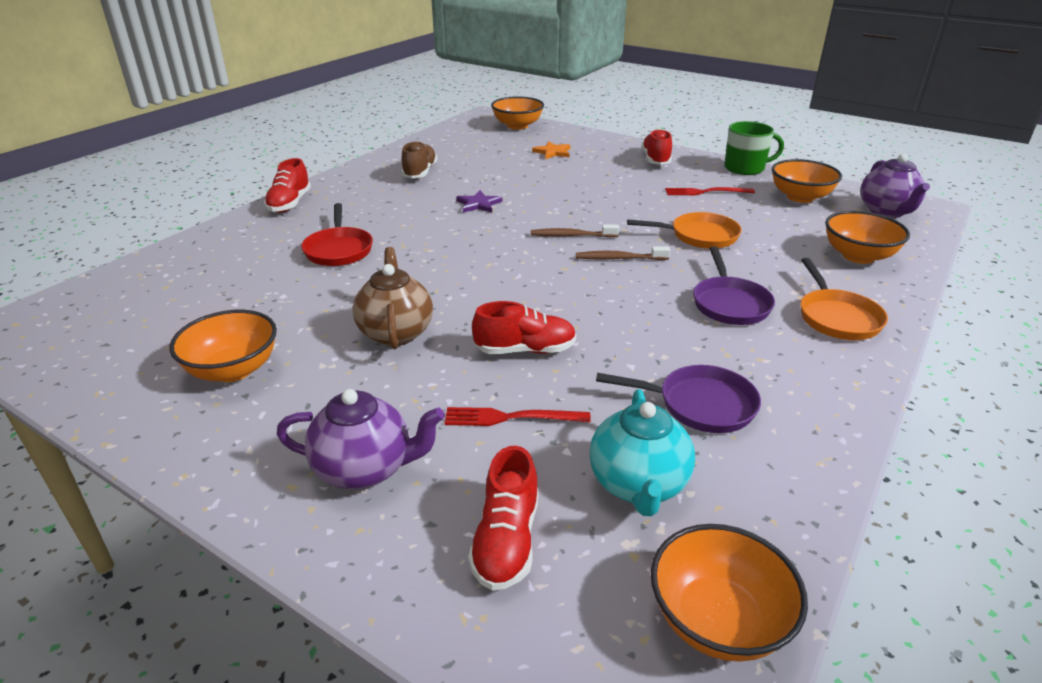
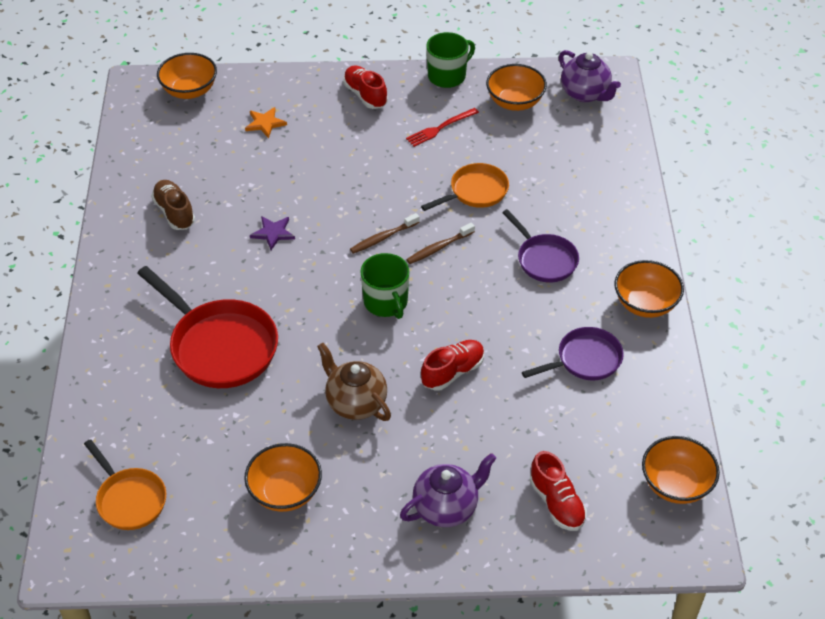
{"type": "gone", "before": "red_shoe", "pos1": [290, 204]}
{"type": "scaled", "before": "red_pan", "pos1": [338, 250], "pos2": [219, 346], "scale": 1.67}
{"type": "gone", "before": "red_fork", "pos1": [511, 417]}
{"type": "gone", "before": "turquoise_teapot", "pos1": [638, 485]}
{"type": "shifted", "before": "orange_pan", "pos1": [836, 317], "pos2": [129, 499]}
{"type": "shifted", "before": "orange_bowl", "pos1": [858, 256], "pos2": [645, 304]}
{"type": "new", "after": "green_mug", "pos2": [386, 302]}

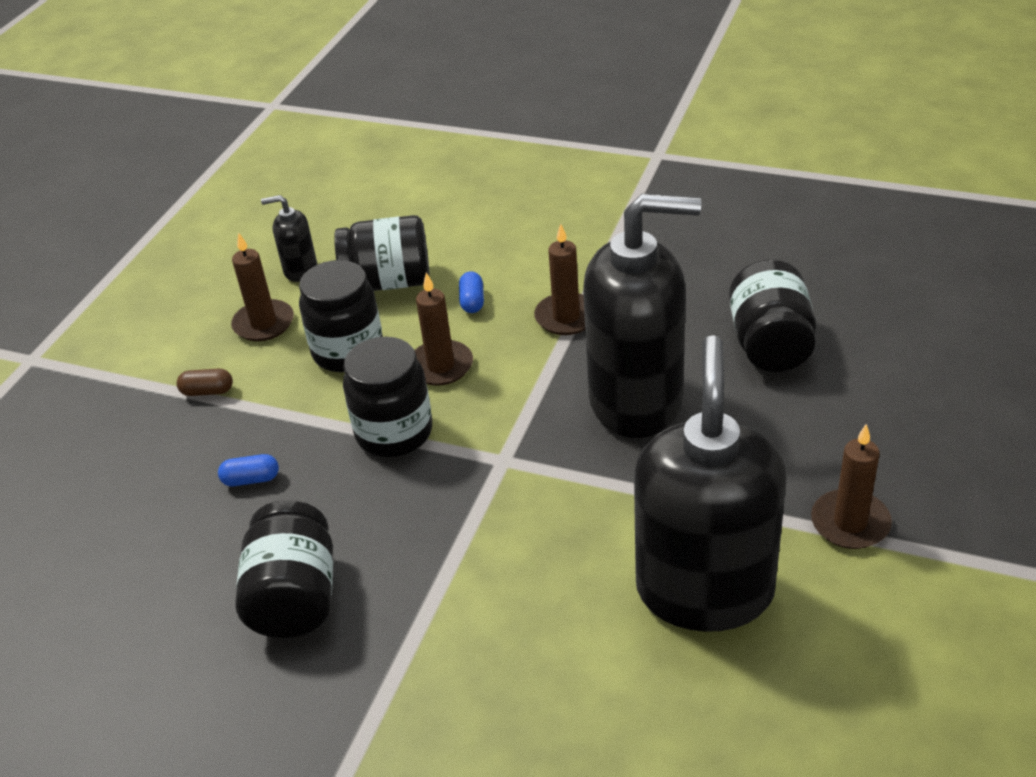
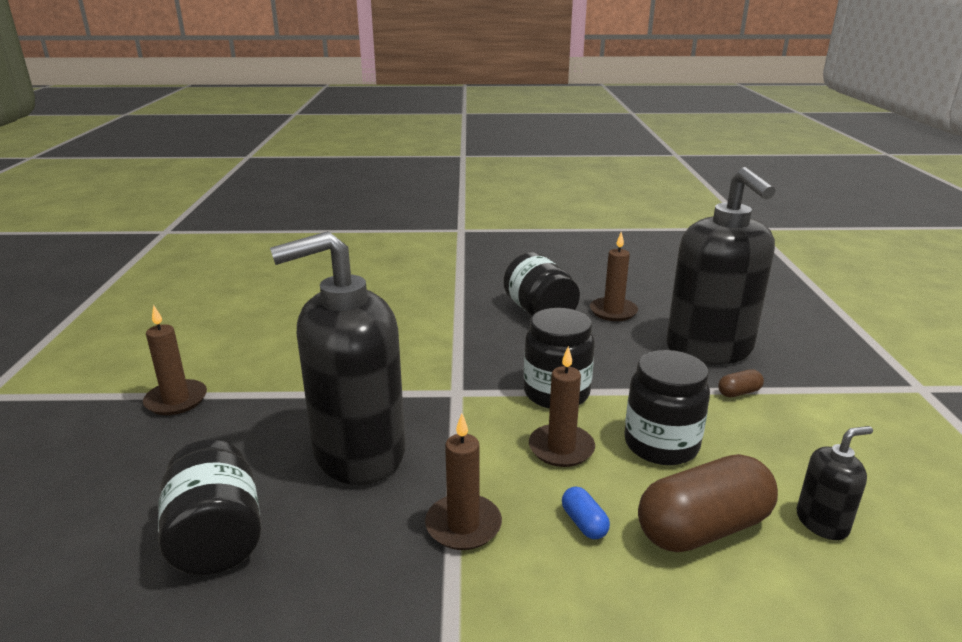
{"type": "gone", "before": "blue_capsule", "pos1": [251, 479]}
{"type": "shifted", "before": "brown_candle", "pos1": [264, 323], "pos2": [613, 311]}
{"type": "swapped", "before": "black_jar", "after": "brown_capsule", "pos1": [388, 282], "pos2": [703, 528]}
{"type": "shifted", "before": "black_soap_dispenser", "pos1": [704, 590], "pos2": [709, 349]}

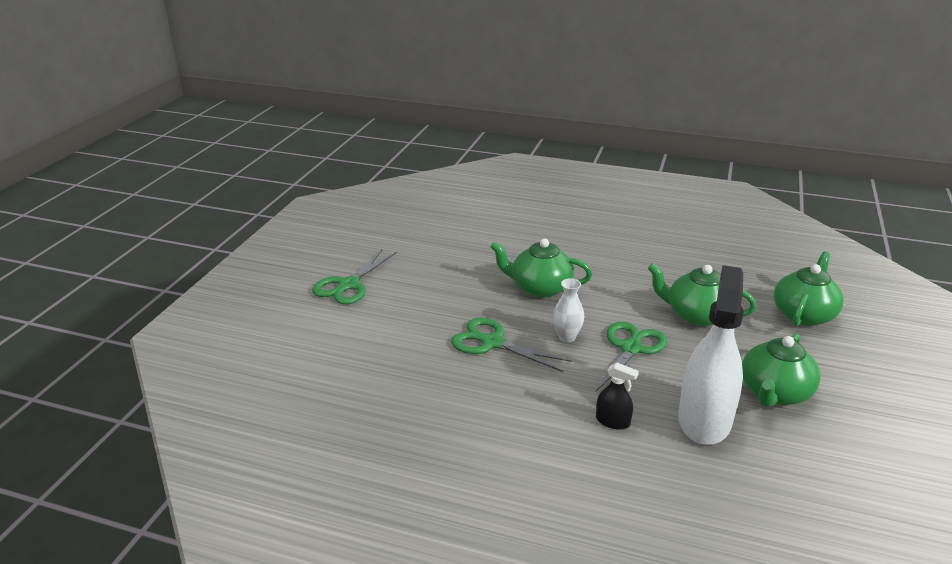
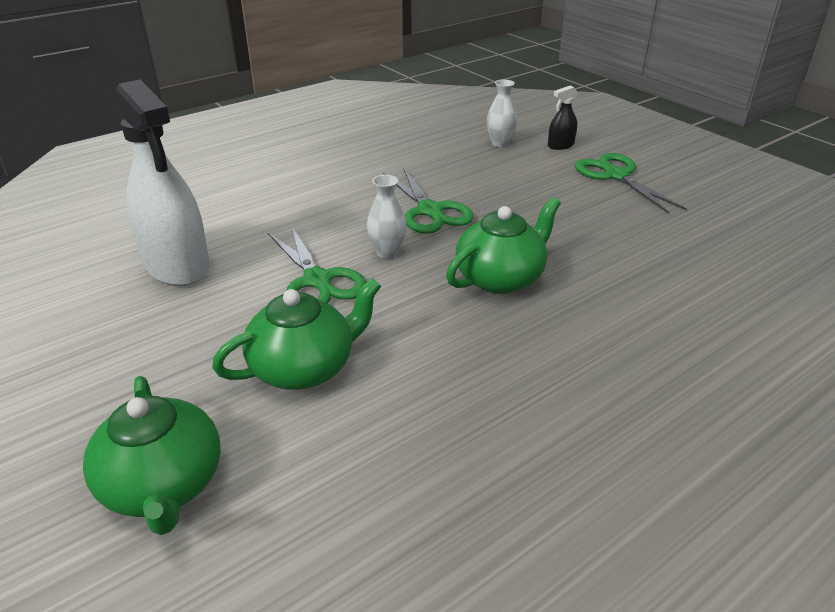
{"type": "rotated", "before": "green_scissors", "pos1": [492, 343], "pos2": [430, 211], "turn": 90}
{"type": "shifted", "before": "black_spray_bottle", "pos1": [612, 421], "pos2": [560, 145]}
{"type": "gone", "before": "green_teapot", "pos1": [774, 393]}
{"type": "new", "after": "white_vase", "pos2": [500, 143]}

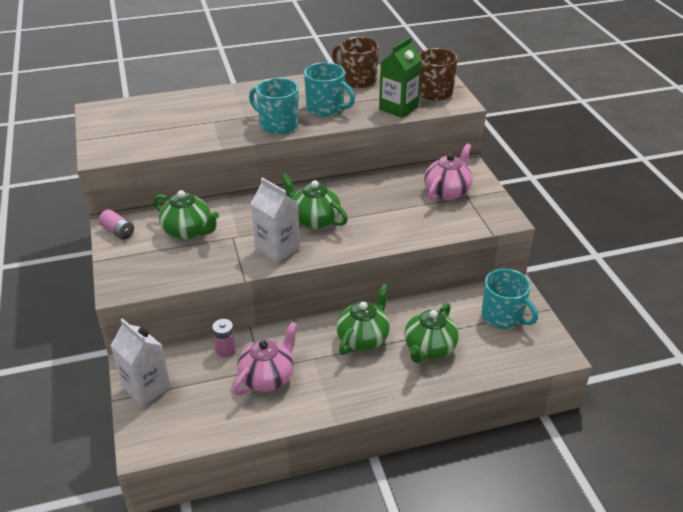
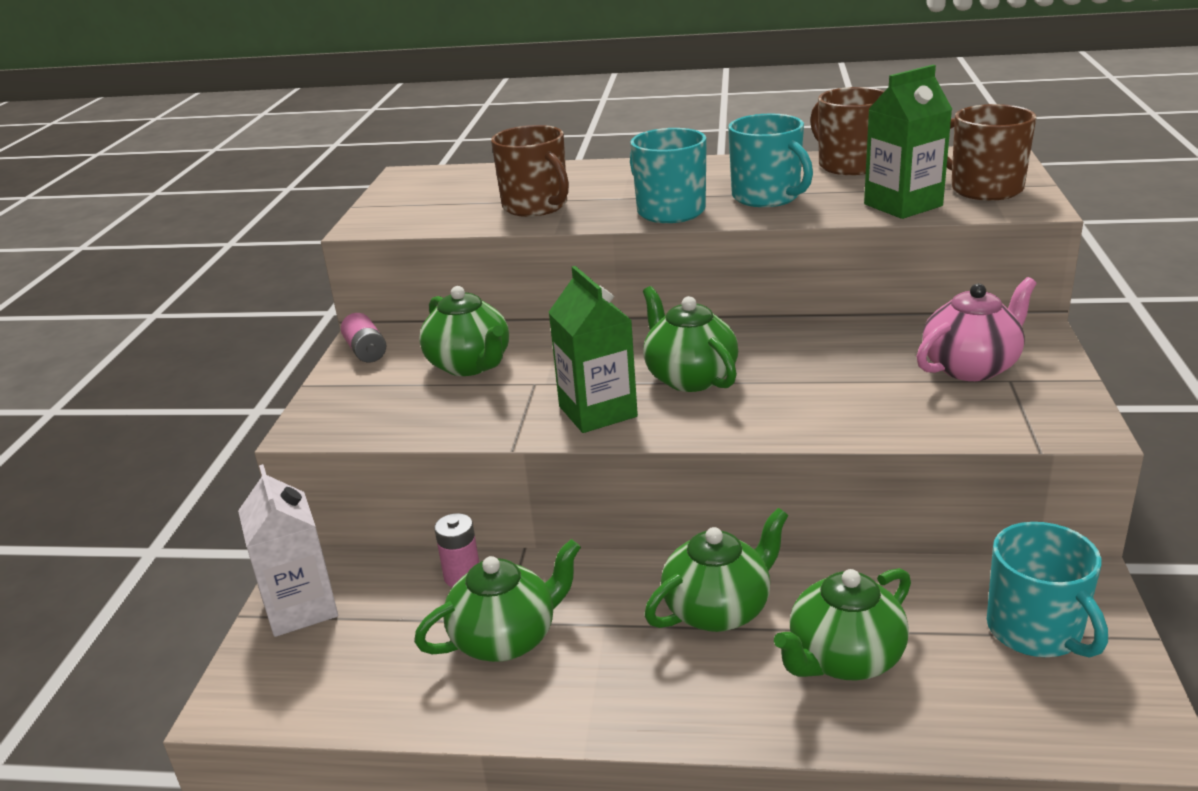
{"type": "repainted", "before": "pink_teapot", "after": "green_teapot", "pos1": [267, 377], "pos2": [506, 638]}
{"type": "repainted", "before": "white_carton", "after": "green_carton", "pos1": [277, 249], "pos2": [597, 411]}
{"type": "new", "after": "brown_mug", "pos2": [536, 206]}

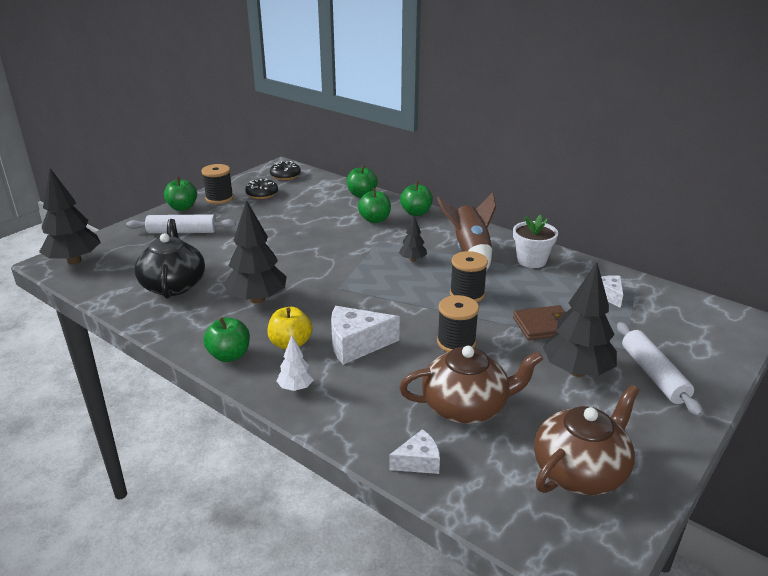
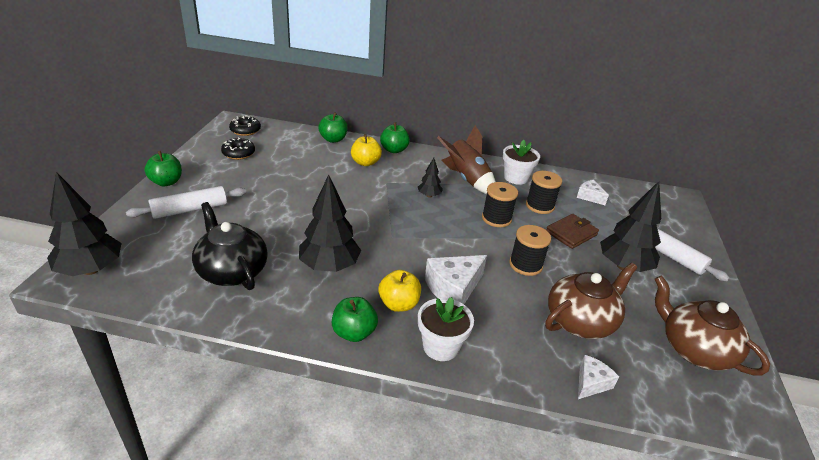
{"type": "shifted", "before": "black_spool", "pos1": [219, 198], "pos2": [539, 206]}
{"type": "swapped", "before": "white_tree", "after": "white_flower_pot", "pos1": [296, 387], "pos2": [440, 347]}
{"type": "repainted", "before": "green_apple", "after": "yellow_apple", "pos1": [375, 220], "pos2": [365, 162]}
{"type": "rotated", "before": "brown_teapot", "pos1": [580, 471], "pos2": [694, 349], "turn": -60}

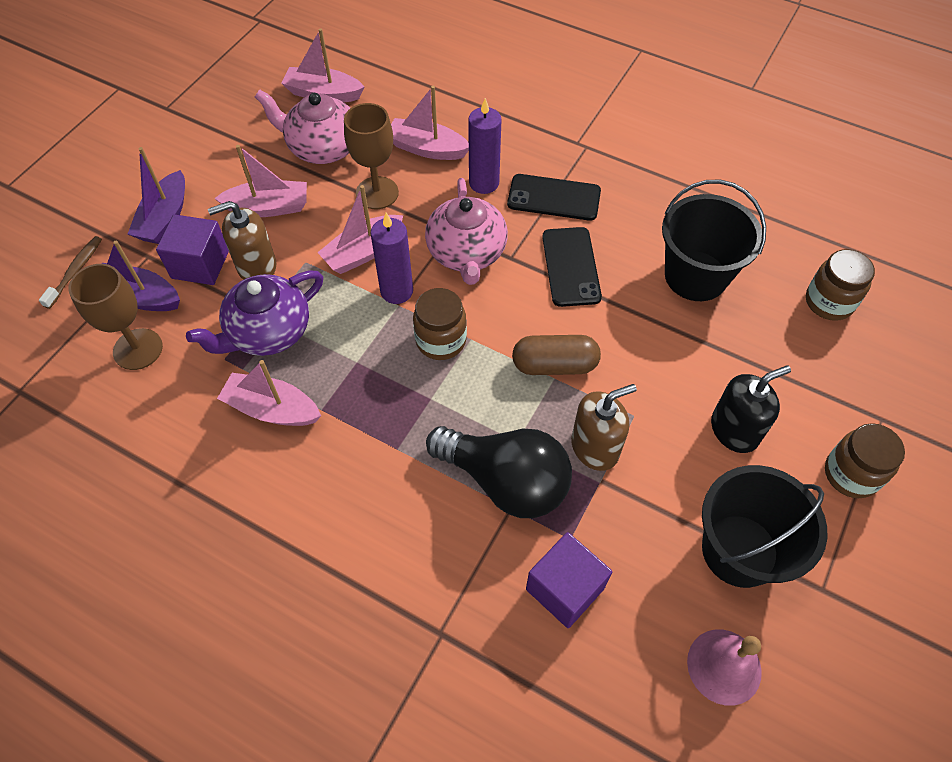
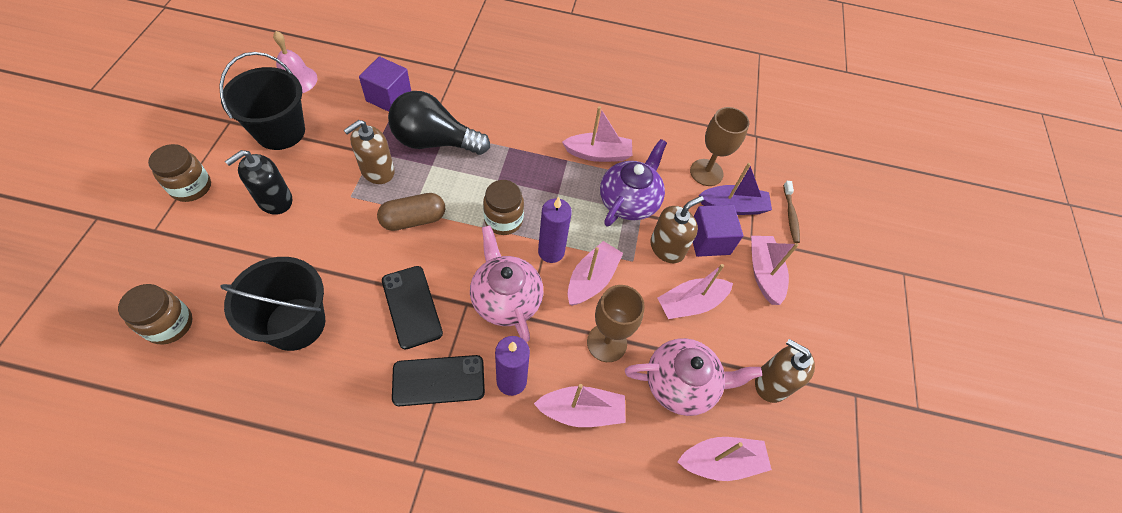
{"type": "repainted", "before": "purple_boat", "after": "pink_boat", "pos1": [165, 218], "pos2": [763, 273]}
{"type": "new", "after": "brown_soap_dispenser", "pos2": [772, 383]}

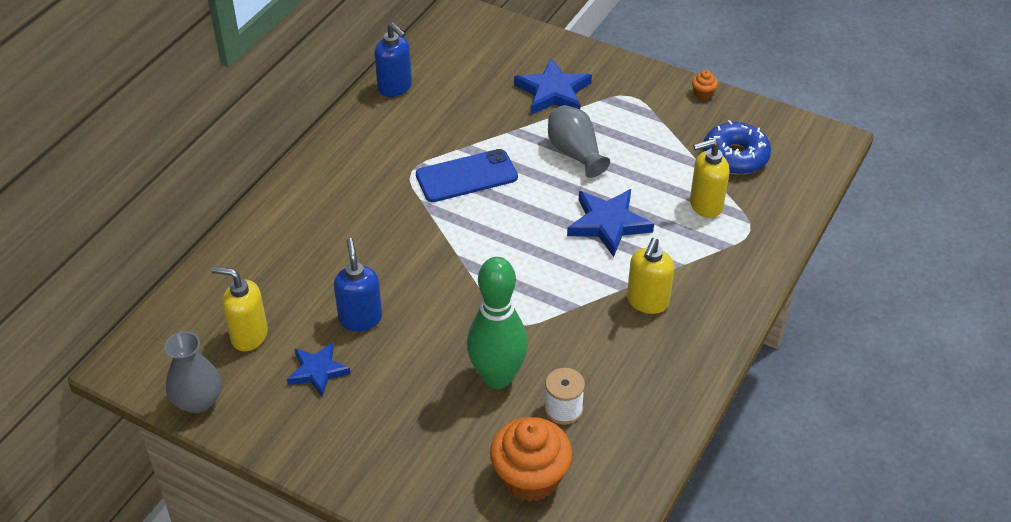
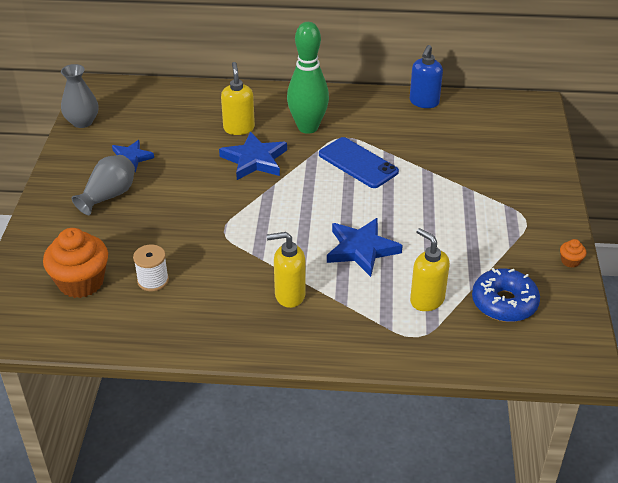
{"type": "shifted", "before": "yellow_soap_dispenser", "pos1": [249, 336], "pos2": [239, 128]}
{"type": "gone", "before": "blue_soap_dispenser", "pos1": [360, 318]}
{"type": "shifted", "before": "green_bowling_pin", "pos1": [497, 377], "pos2": [308, 127]}
{"type": "shifted", "before": "blue_star", "pos1": [553, 92], "pos2": [254, 160]}
{"type": "shifted", "before": "grey_vase", "pos1": [575, 153], "pos2": [108, 196]}

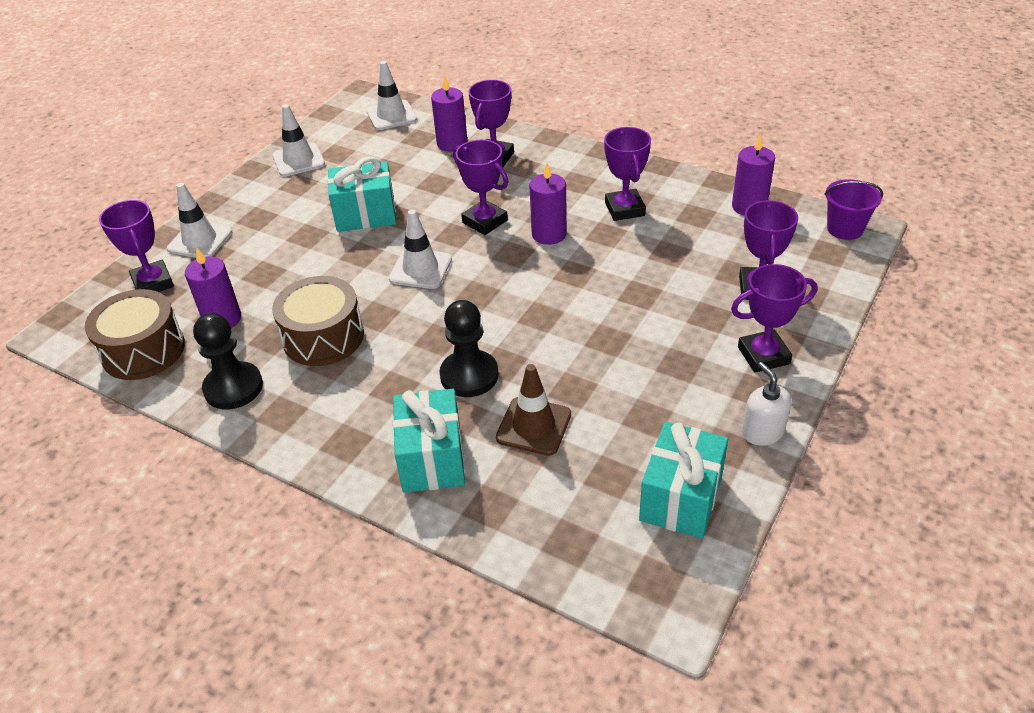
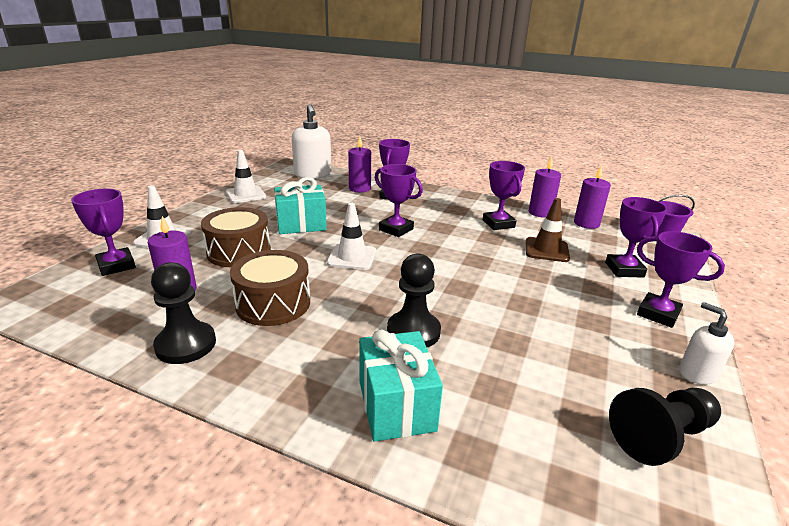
{"type": "shifted", "before": "brown_drum", "pos1": [143, 350], "pos2": [239, 251]}
{"type": "swapped", "before": "white_traffic_cone", "after": "white_soap_dispenser", "pos1": [391, 115], "pos2": [313, 174]}
{"type": "shifted", "before": "brown_traffic_cone", "pos1": [533, 426], "pos2": [546, 250]}
{"type": "shifted", "before": "purple_candle", "pos1": [549, 234], "pos2": [540, 213]}
{"type": "swapped", "before": "turquoise_gift", "after": "black_pawn", "pos1": [681, 498], "pos2": [661, 436]}
{"type": "rotated", "before": "purple_trophy", "pos1": [763, 355], "pos2": [658, 314], "turn": 60}

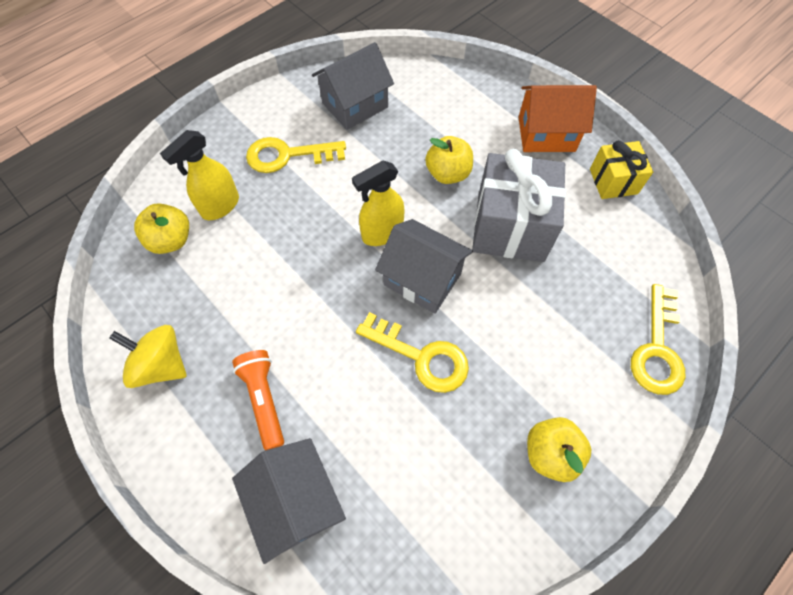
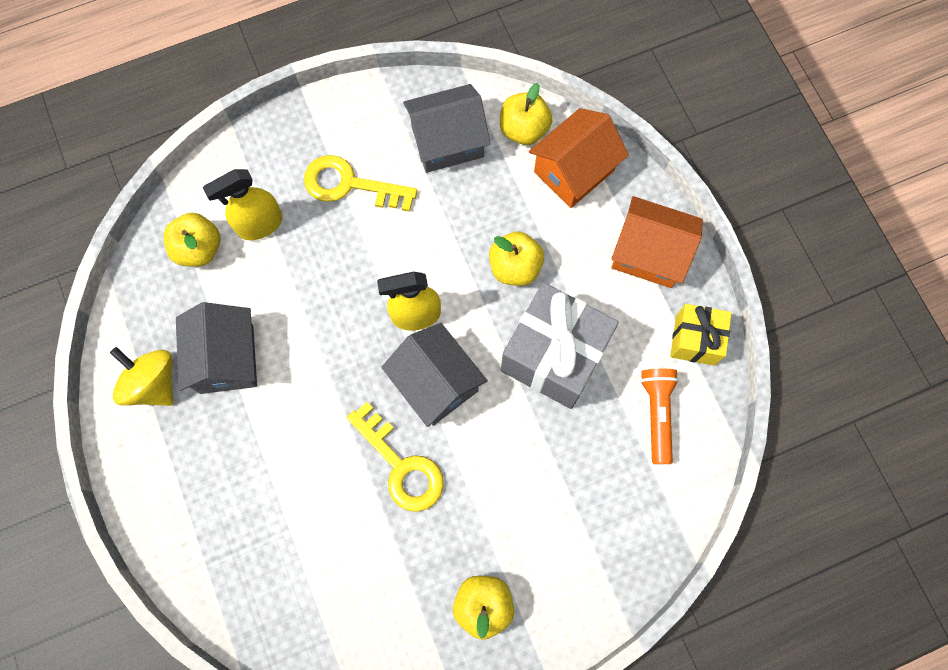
{"type": "shifted", "before": "orange_flashlight", "pos1": [264, 399], "pos2": [657, 414]}
{"type": "shifted", "before": "grey_house", "pos1": [297, 501], "pos2": [227, 359]}
{"type": "gone", "before": "yellow_key", "pos1": [657, 349]}
{"type": "new", "after": "yellow_apple", "pos2": [524, 129]}
{"type": "new", "after": "orange_house", "pos2": [574, 171]}

